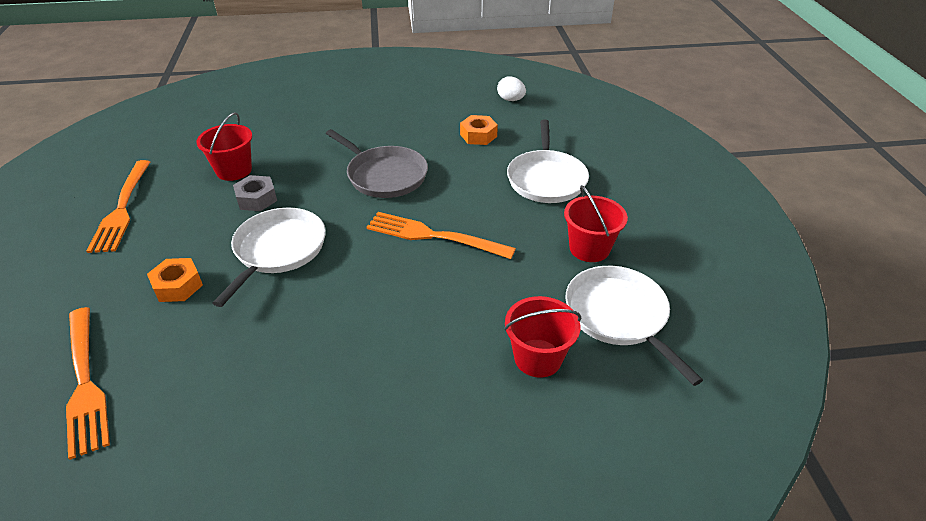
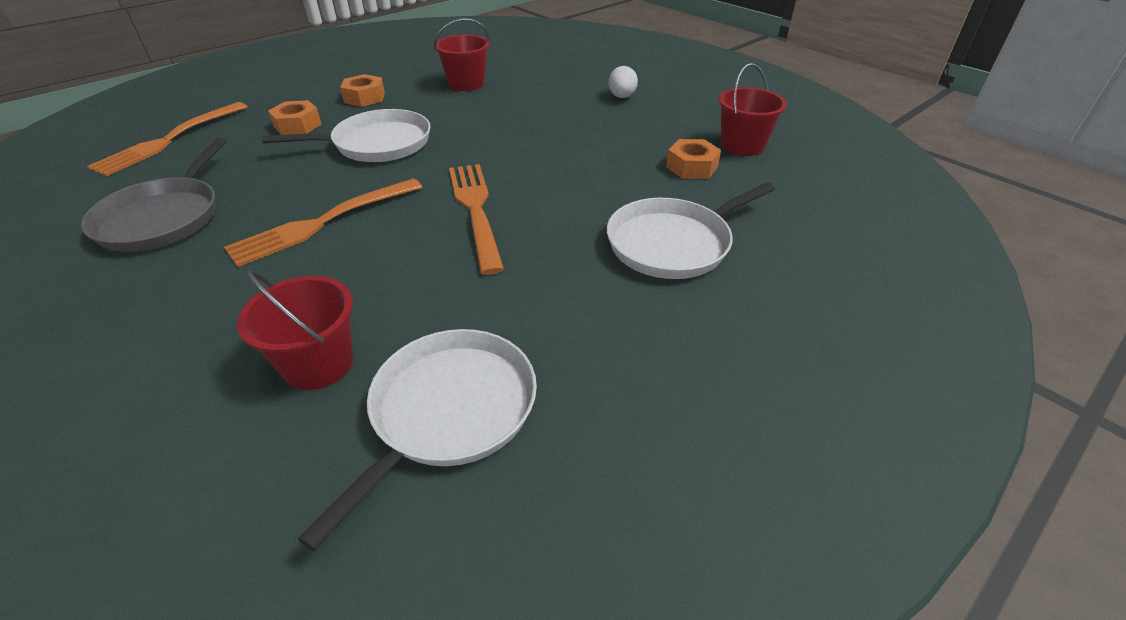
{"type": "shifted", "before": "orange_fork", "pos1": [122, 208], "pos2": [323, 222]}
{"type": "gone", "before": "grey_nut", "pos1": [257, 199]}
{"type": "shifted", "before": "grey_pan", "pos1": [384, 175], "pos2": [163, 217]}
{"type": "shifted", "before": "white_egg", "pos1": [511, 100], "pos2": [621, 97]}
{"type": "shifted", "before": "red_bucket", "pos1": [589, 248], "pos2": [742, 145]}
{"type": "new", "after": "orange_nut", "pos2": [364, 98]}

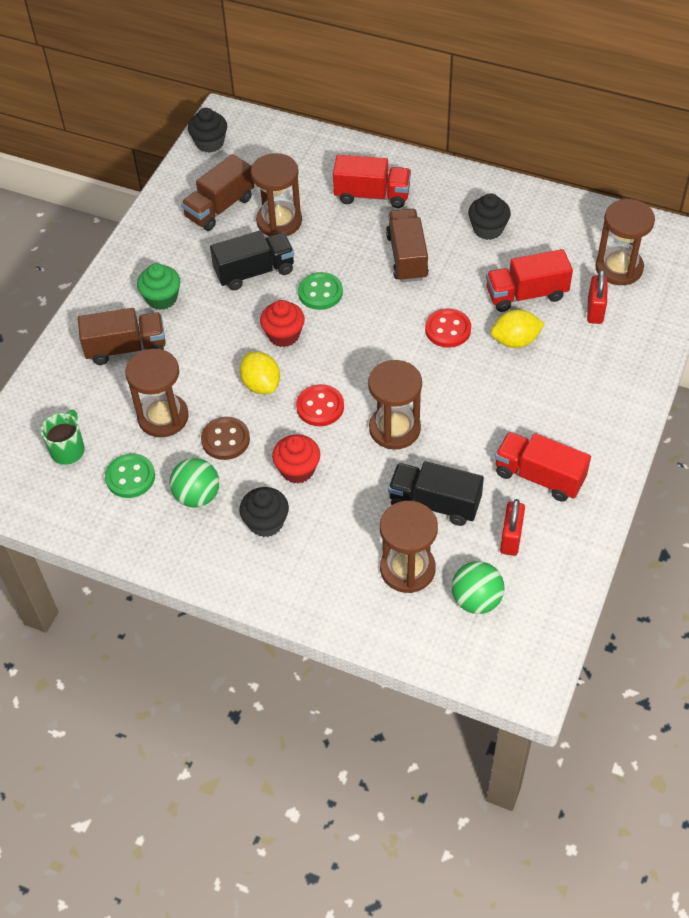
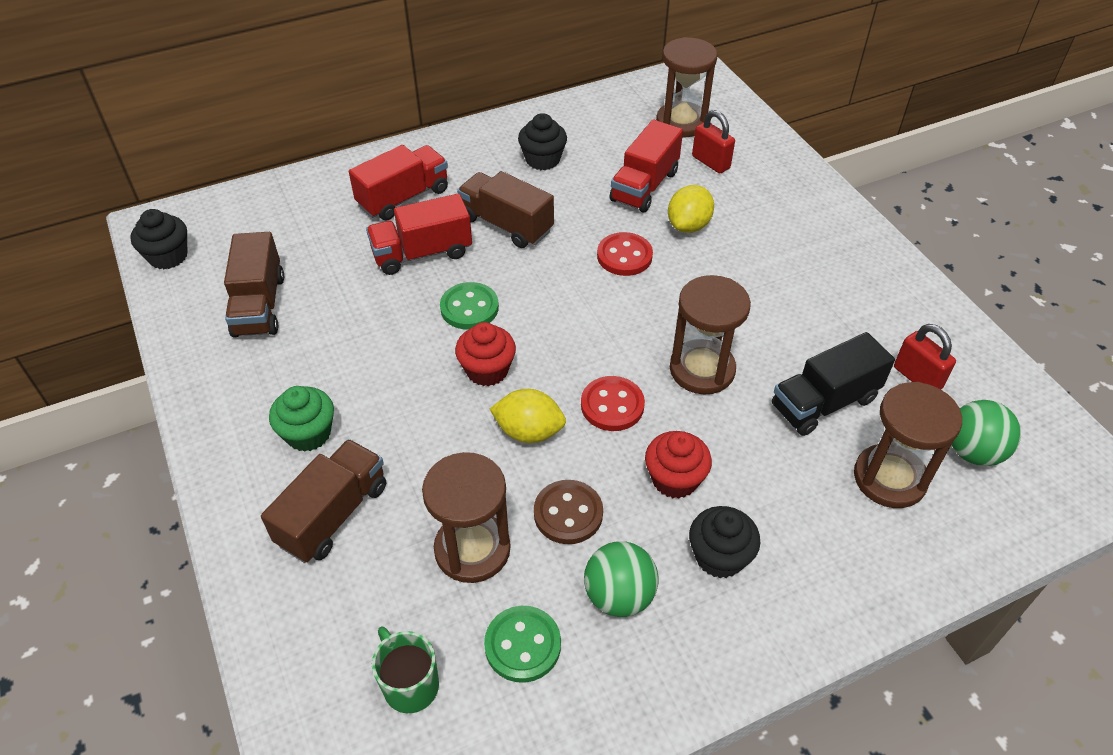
{"type": "gone", "before": "black_truck", "pos1": [254, 272]}
{"type": "gone", "before": "brown_hourglass", "pos1": [279, 221]}
{"type": "shifted", "before": "red_truck", "pos1": [539, 476], "pos2": [422, 253]}

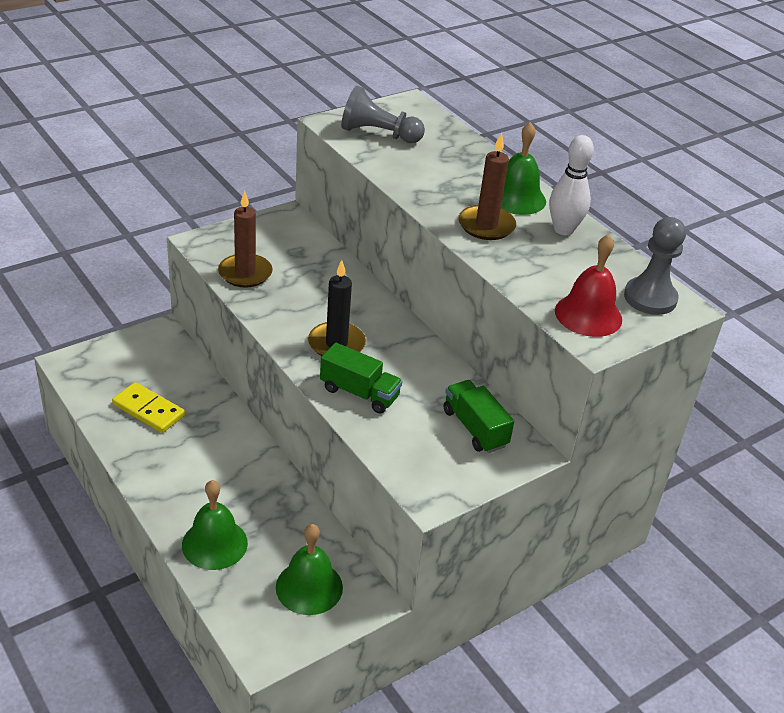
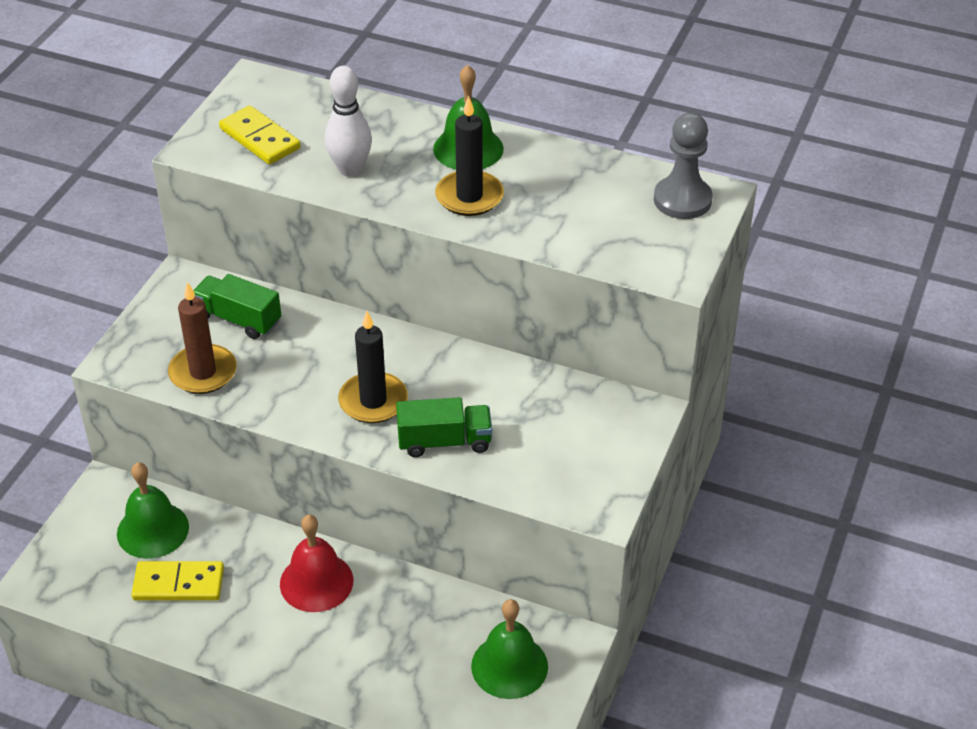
{"type": "shifted", "before": "green_bell", "pos1": [214, 544], "pos2": [153, 530]}
{"type": "swapped", "before": "grey_pawn", "after": "yellow_domino", "pos1": [378, 134], "pos2": [259, 139]}
{"type": "shifted", "before": "green_truck", "pos1": [475, 428], "pos2": [238, 319]}
{"type": "repainted", "before": "brown_candle", "after": "black_candle", "pos1": [486, 225], "pos2": [469, 196]}
{"type": "shifted", "before": "white_bowling_pin", "pos1": [563, 229], "pos2": [350, 169]}
{"type": "shifted", "before": "red_bell", "pos1": [588, 315], "pos2": [316, 582]}

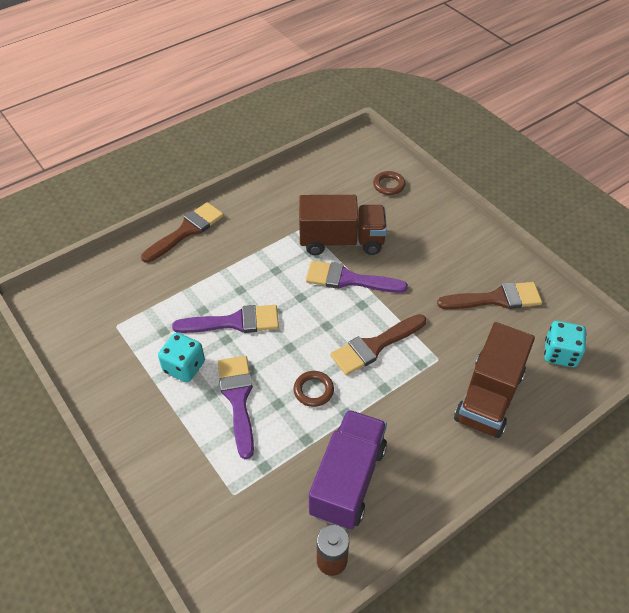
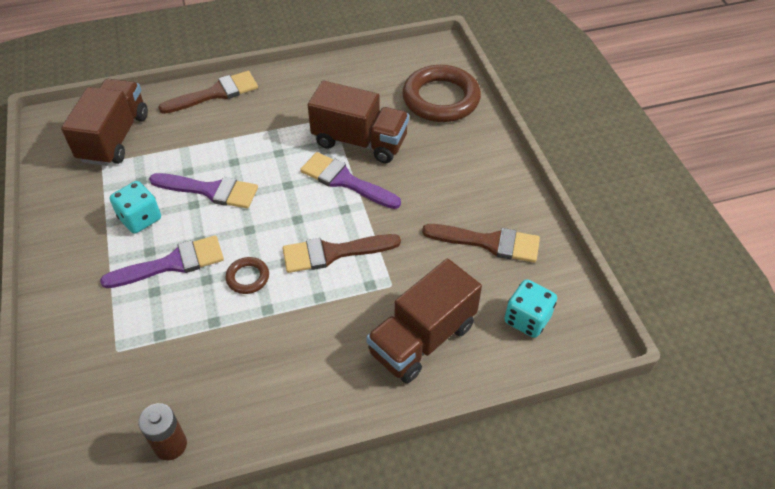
{"type": "rotated", "before": "purple_brush", "pos1": [238, 399], "pos2": [172, 263], "turn": 60}
{"type": "gone", "before": "purple_truck", "pos1": [347, 480]}
{"type": "scaled", "before": "brown_ring", "pos1": [389, 185], "pos2": [441, 99], "scale": 2.19}
{"type": "new", "after": "brown_truck", "pos2": [114, 138]}

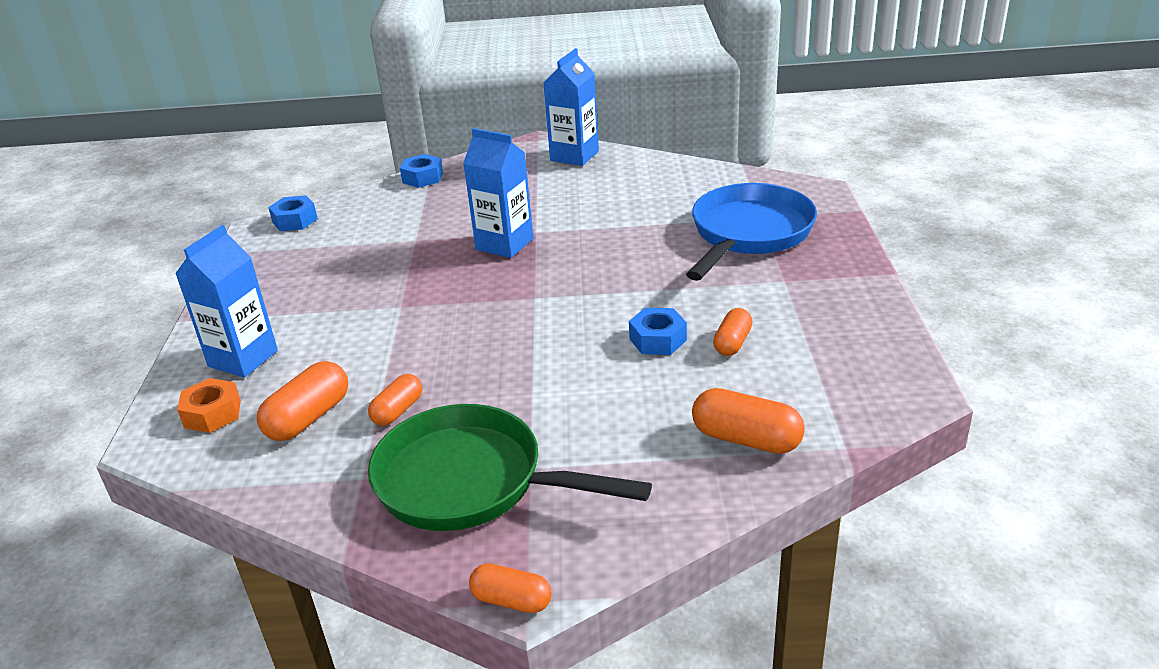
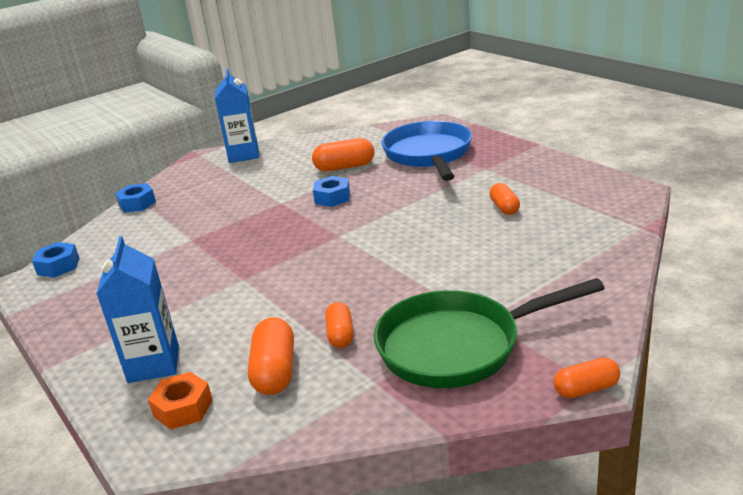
{"type": "gone", "before": "blue_carton", "pos1": [504, 244]}
{"type": "shifted", "before": "blue_nut", "pos1": [657, 339], "pos2": [332, 197]}
{"type": "shifted", "before": "orange_capsule", "pos1": [746, 439], "pos2": [344, 167]}

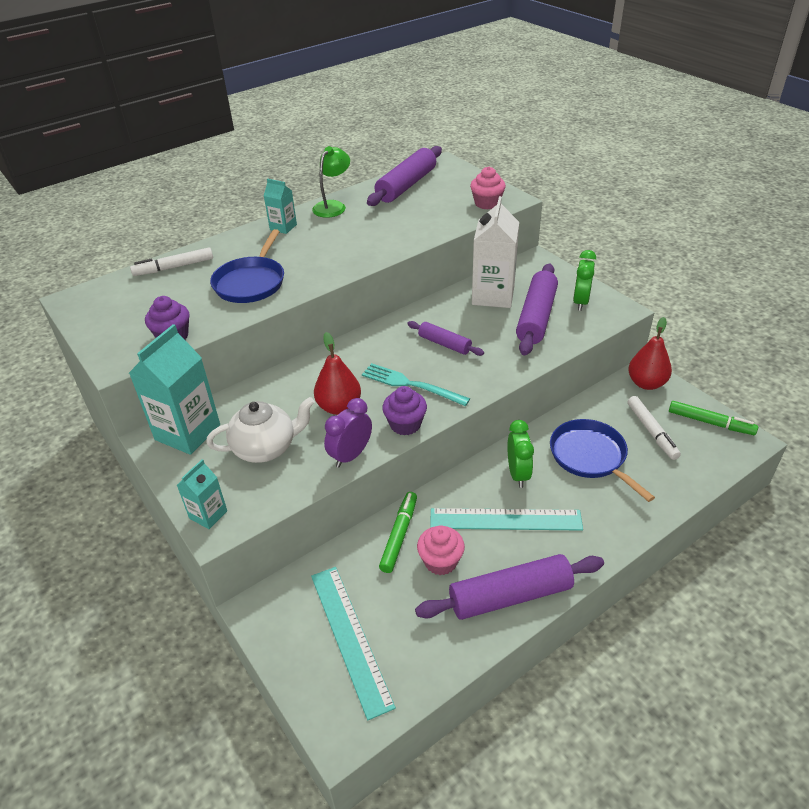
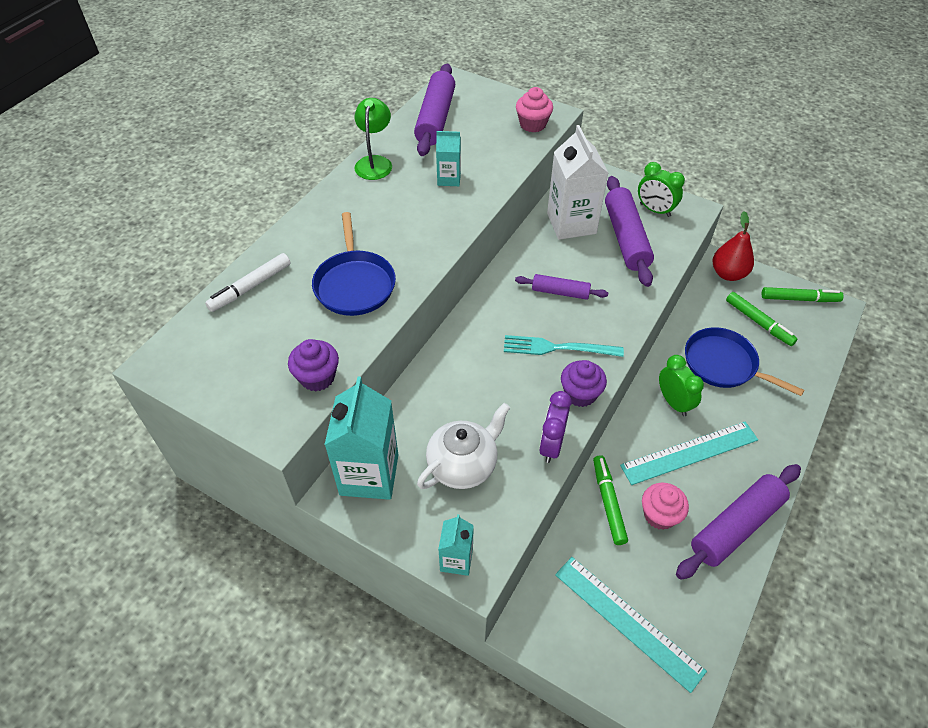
{"type": "shifted", "before": "turquoise_carton", "pos1": [283, 227], "pos2": [449, 179]}
{"type": "gone", "before": "red_pear", "pos1": [339, 407]}
{"type": "rotated", "before": "green_clock", "pos1": [580, 302], "pos2": [655, 210], "turn": -45}
{"type": "repainted", "before": "white_marker", "after": "green_marker", "pos1": [651, 431], "pos2": [758, 322]}

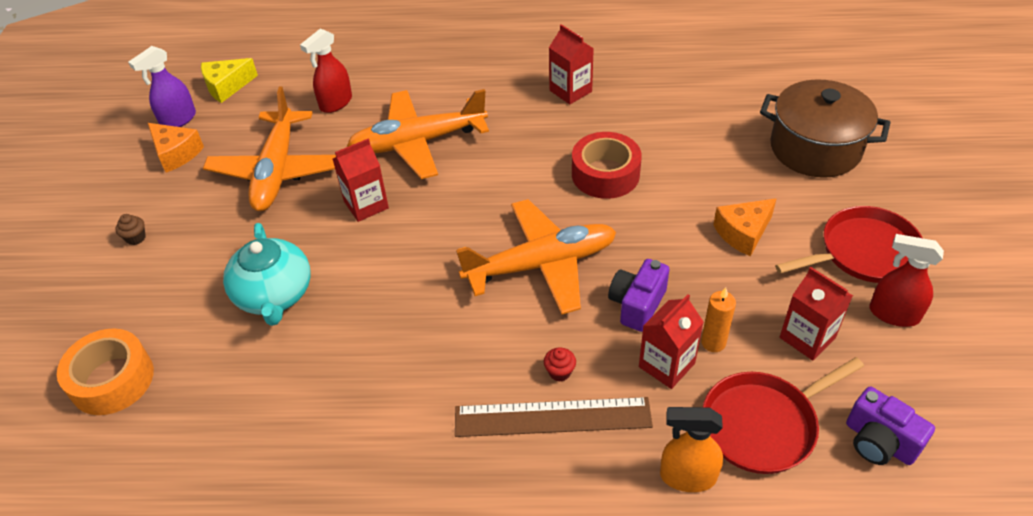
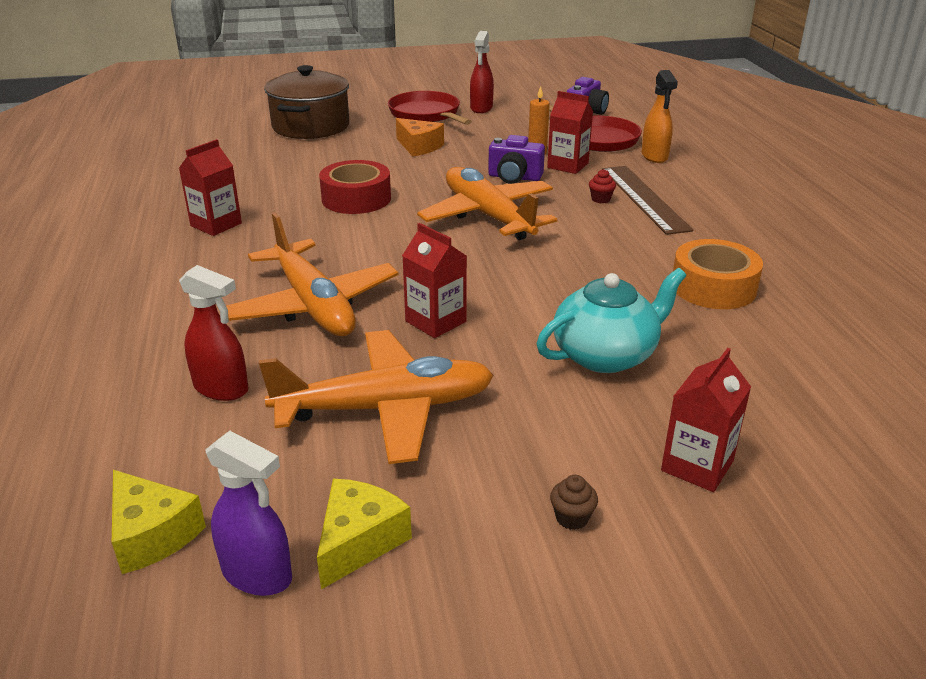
{"type": "shifted", "before": "orange_tape", "pos1": [112, 380], "pos2": [713, 287]}
{"type": "repainted", "before": "orange_cheese", "after": "yellow_cheese", "pos1": [176, 153], "pos2": [359, 541]}
{"type": "shifted", "before": "red_carton", "pos1": [807, 337], "pos2": [697, 466]}

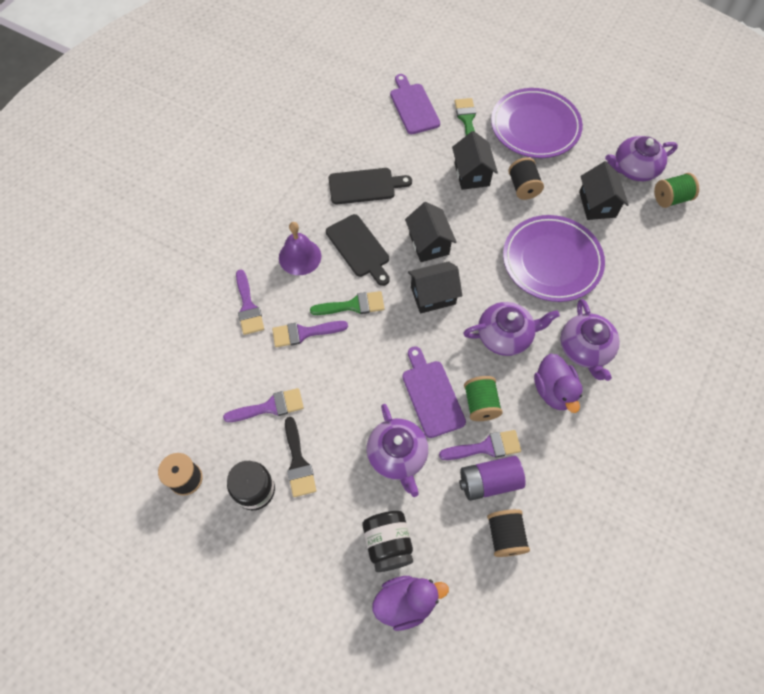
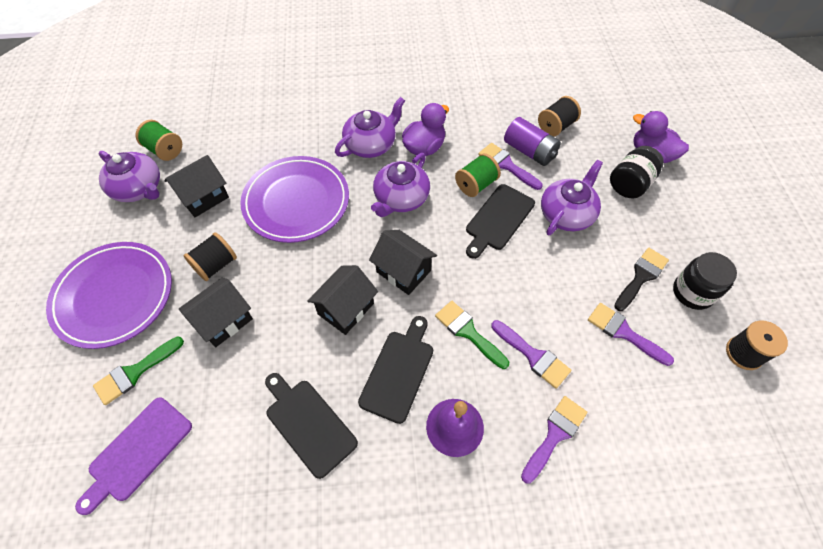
{"type": "repainted", "before": "purple_cutting_board", "after": "black_cutting_board", "pos1": [431, 395], "pos2": [498, 219]}
{"type": "rotated", "before": "purple_teapot", "pos1": [505, 335], "pos2": [401, 198], "turn": -105}

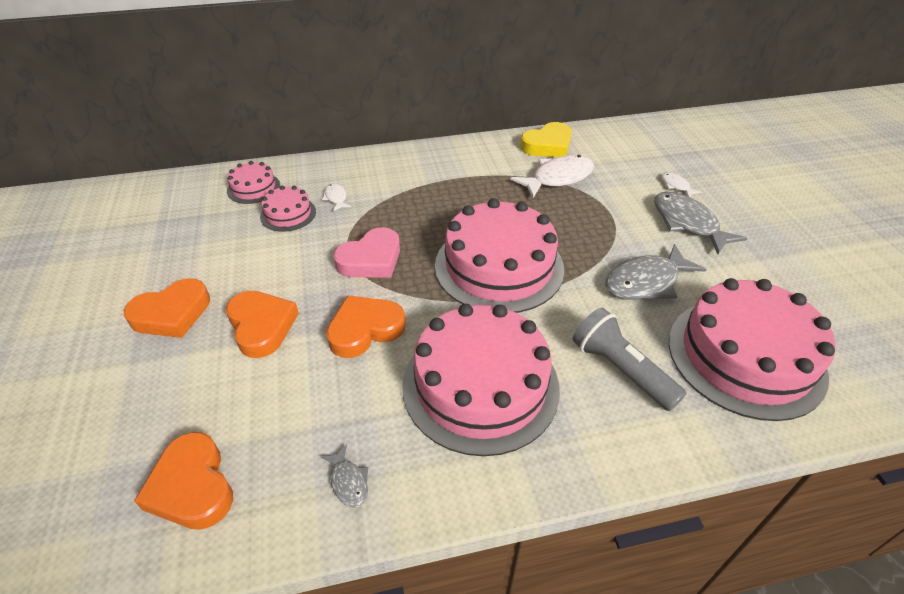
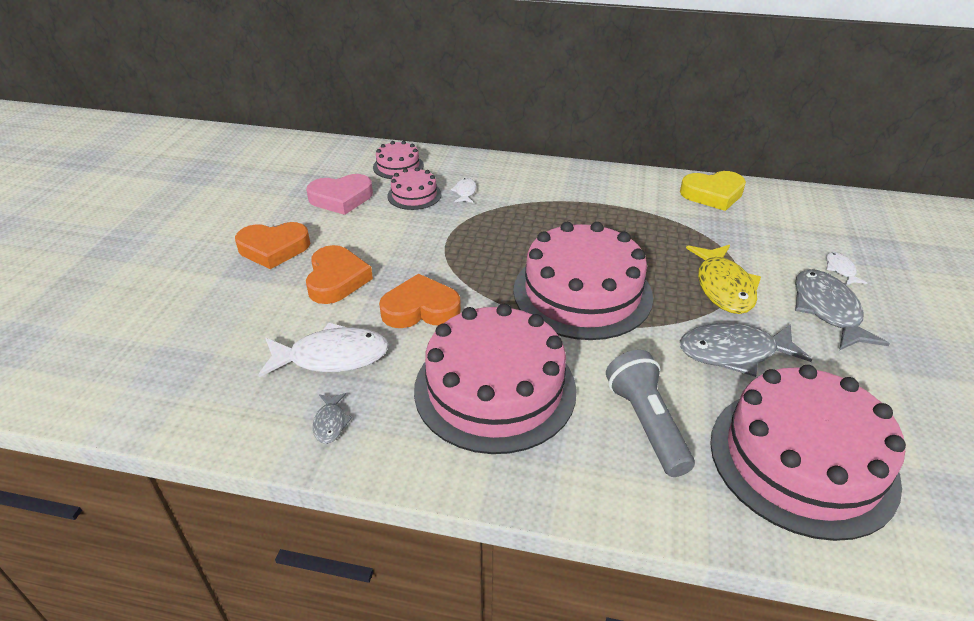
{"type": "gone", "before": "orange_heart", "pos1": [192, 486]}
{"type": "shifted", "before": "pink_heart", "pos1": [371, 259], "pos2": [341, 198]}
{"type": "shifted", "before": "white_fish", "pos1": [558, 178], "pos2": [332, 357]}
{"type": "new", "after": "yellow_fish", "pos2": [723, 287]}

